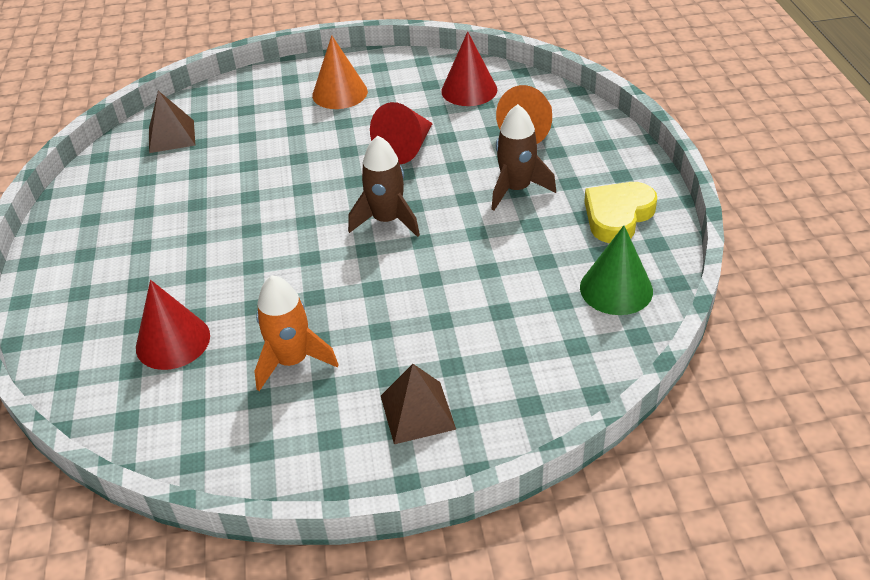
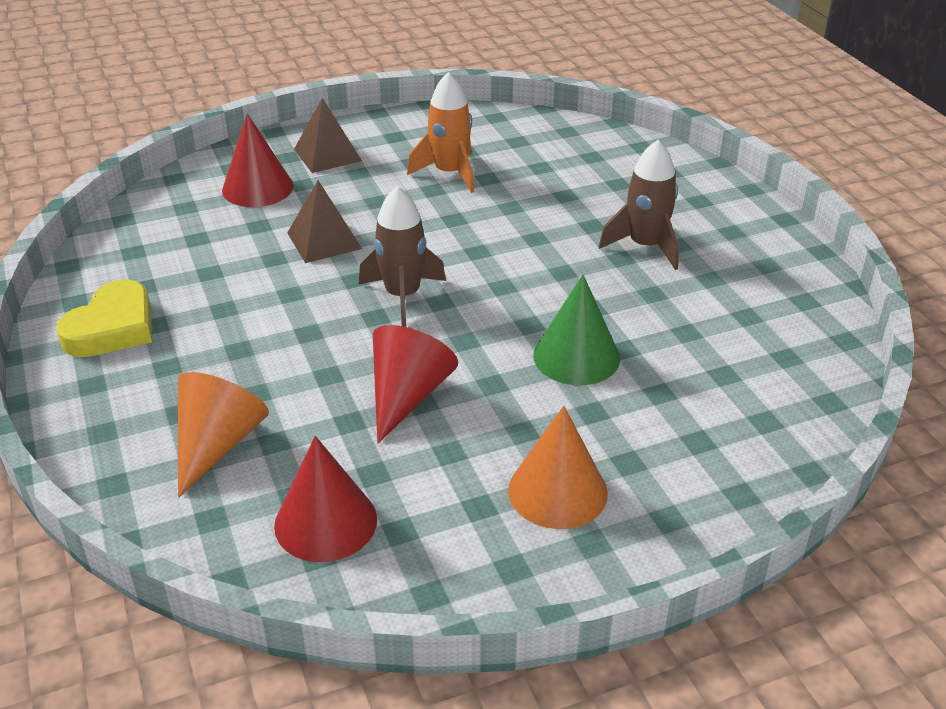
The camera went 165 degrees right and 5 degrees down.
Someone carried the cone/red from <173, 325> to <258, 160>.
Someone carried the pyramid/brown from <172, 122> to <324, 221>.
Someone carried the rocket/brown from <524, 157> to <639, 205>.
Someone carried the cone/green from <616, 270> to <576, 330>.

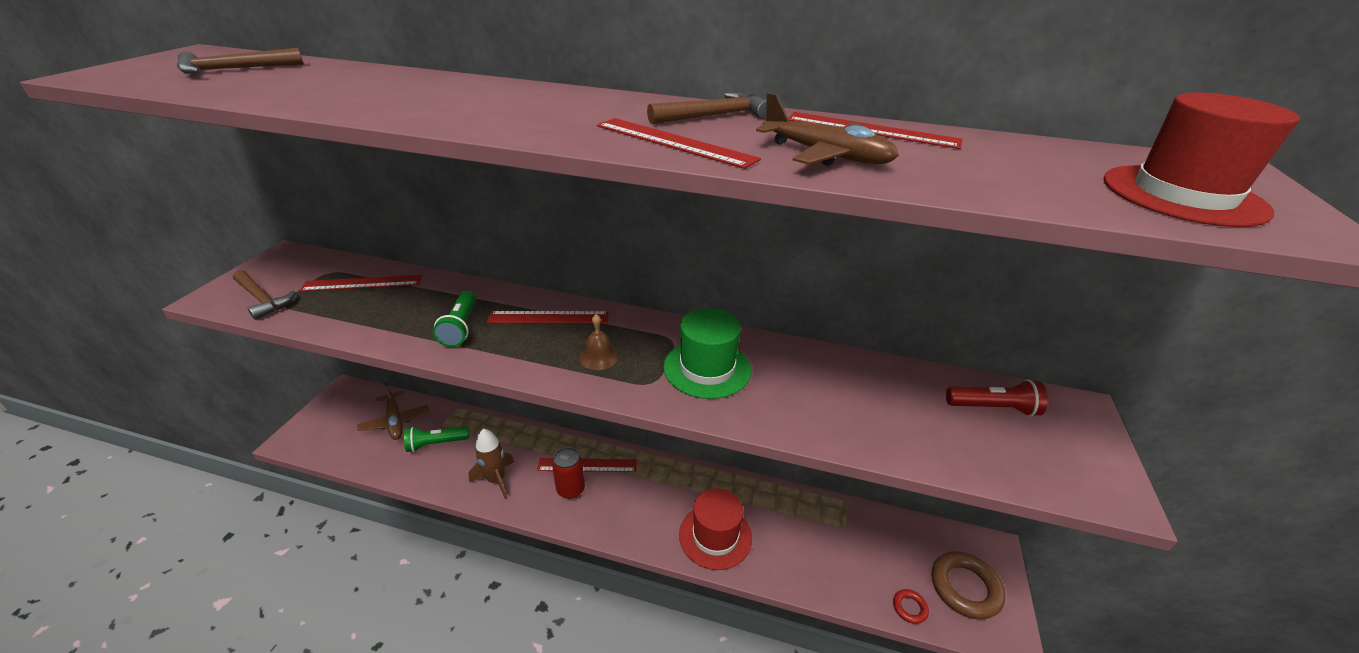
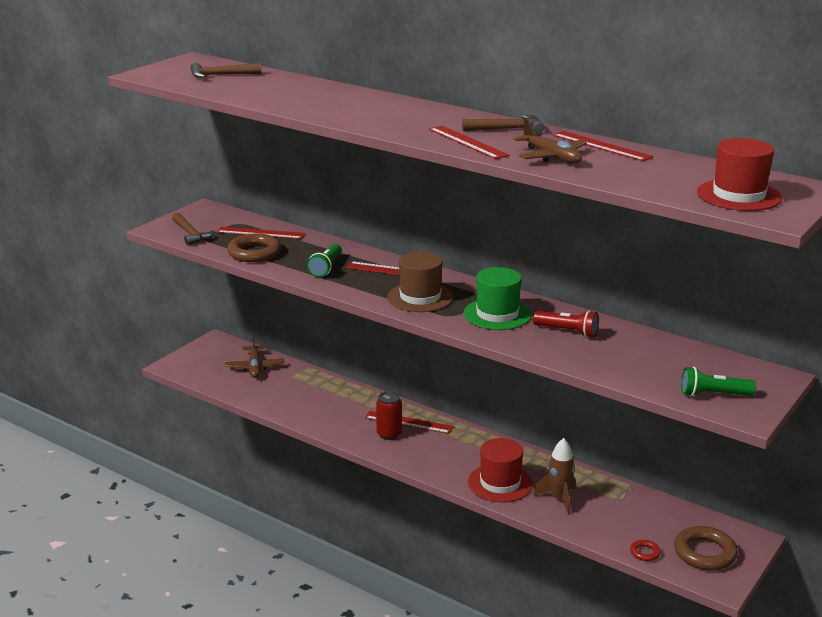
The camera went 20 degrees right and 10 degrees down.
Someone put down the ring/brown at <254, 247>.
Someone carried the flashlight/green from <436, 439> to <718, 381>.
Someone carried the rocket/brown from <491, 464> to <554, 476>.
Someone carried the flashlight/red from <997, 398> to <566, 323>.
Someone swapped the bell/brown at <599, 342> for the hat/brown at <420, 281>.

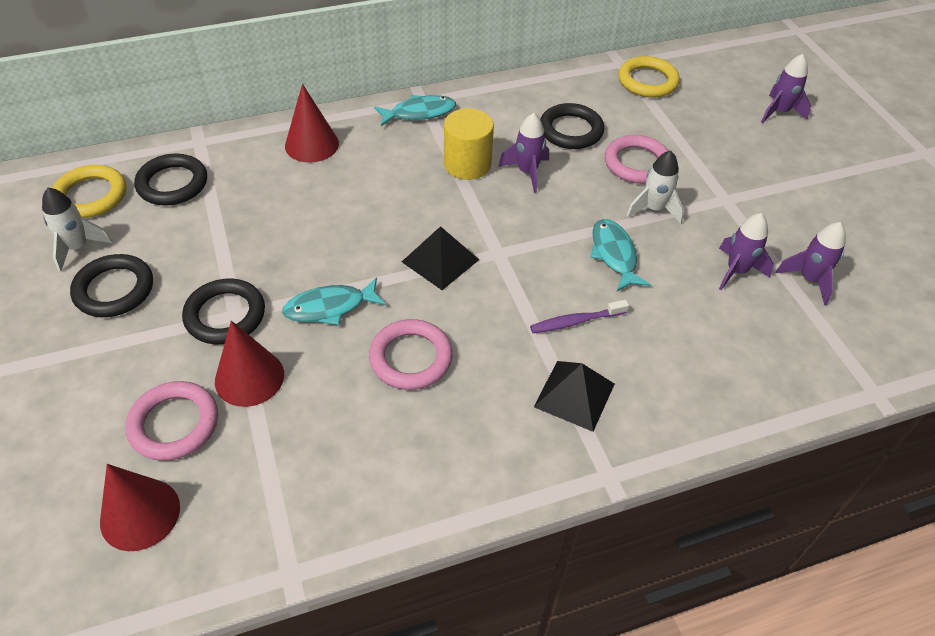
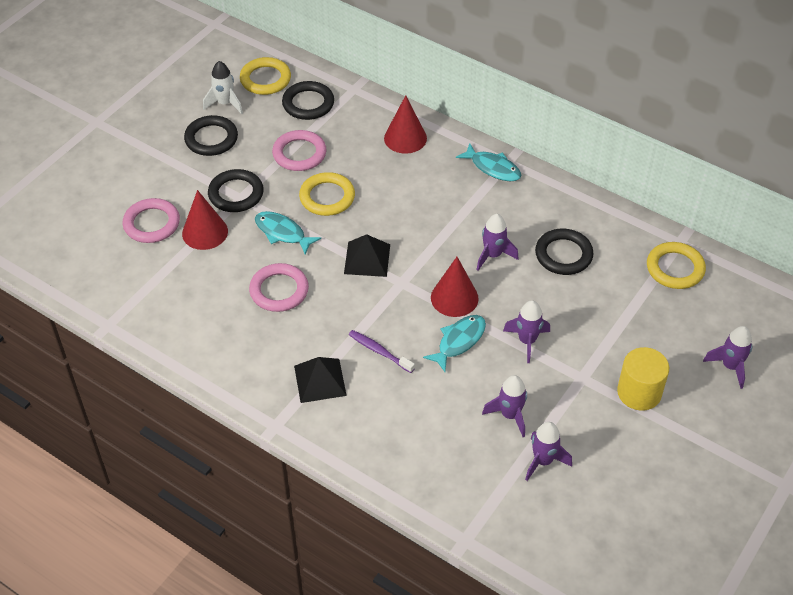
The camera went 55 degrees right and 0 degrees up.
Someone put down the ring/yellow at <327, 194>.
Someone carried the cone/red from <140, 507> to <455, 287>.
Someone carried the cylinder/yellow from <469, 144> to <643, 379>.
Someone carried the ring/pink from <637, 159> to <299, 150>.
Someone repainted the rocket/white at <655, 187>, which became the rocket/purple at <526, 331>.

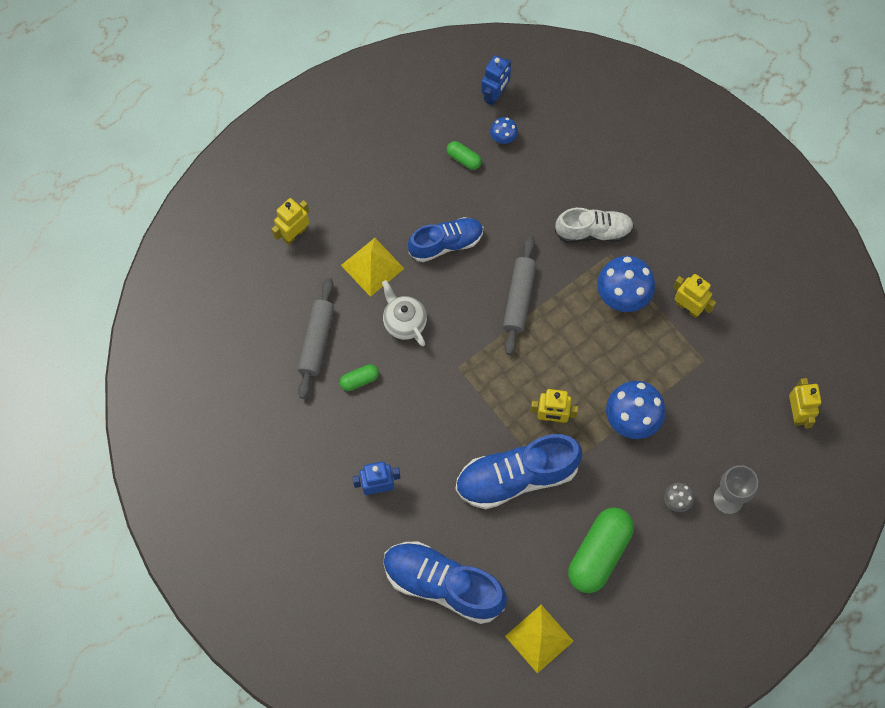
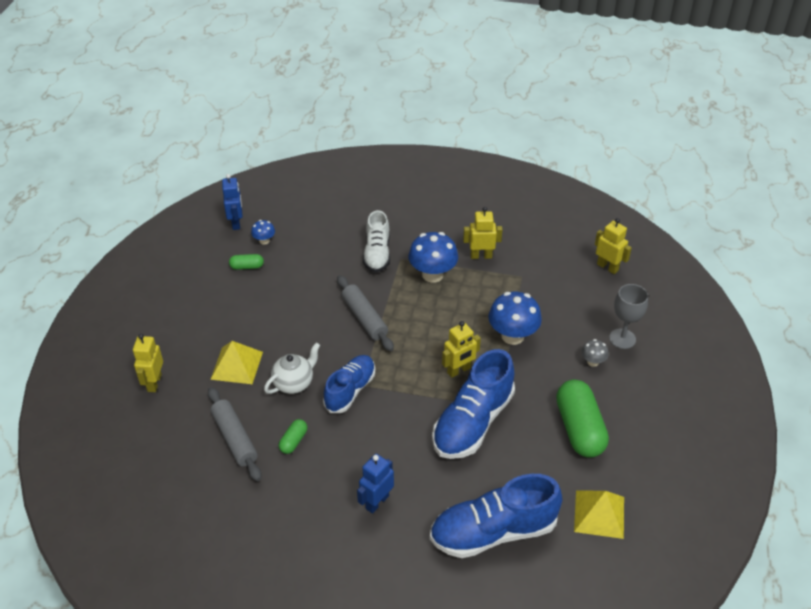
The camera went 40 degrees left and 25 degrees down.
Someone carried the shoe/blue from <445, 239> to <349, 384>.
Someone rotated the teapot/white at <404, 313> by 120 degrees clockwise.
Someone rotated the shoe/white at <594, 225> by 135 degrees clockwise.

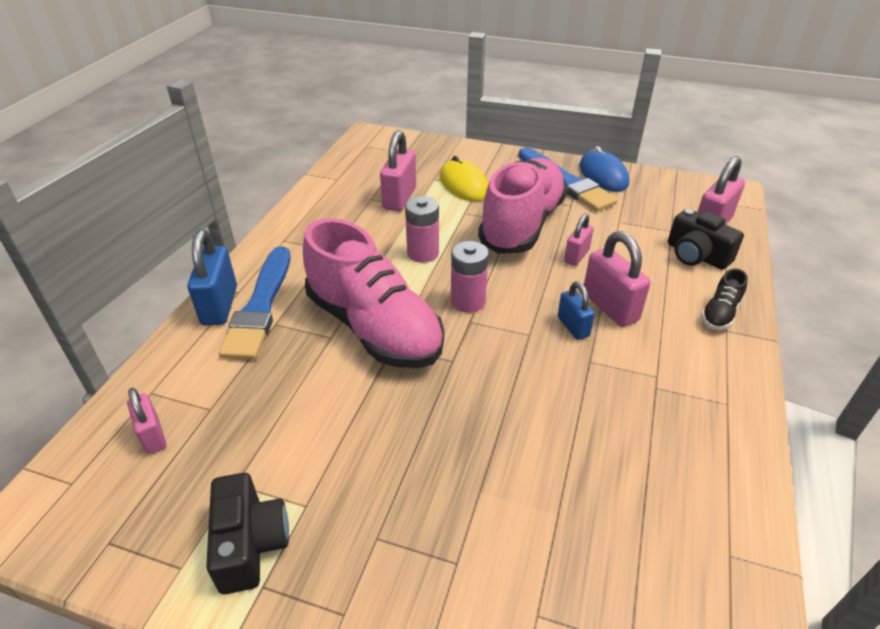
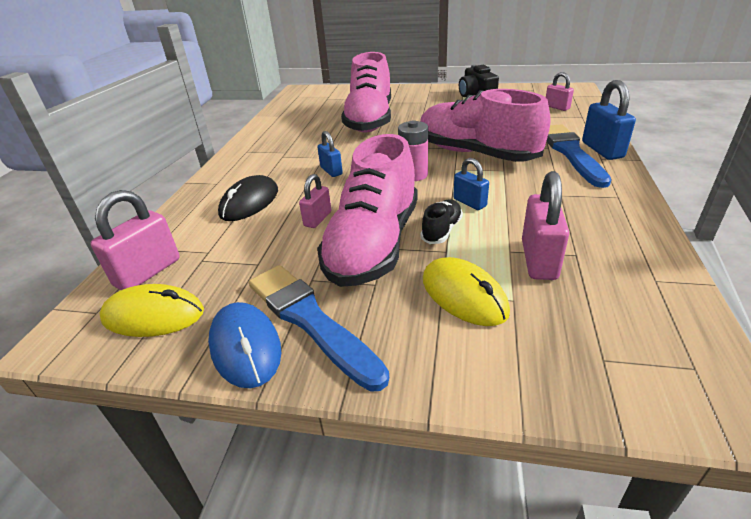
The camera went 175 degrees right and 5 degrees down.
Someone took away the padlock/pink at <617, 279>.
Someone took away the camera/black at <706, 239>.
Someone put down the mouse/yellow at <152, 310>.
Someone put down the mouse/black at <248, 198>.
Someone put down the shoe/pink at <366, 92>.
Someone carried the shoe/black from <724, 299> to <441, 221>.
Someone swapped the battery/pink at <422, 229> for the padlock/blue at <471, 184>.

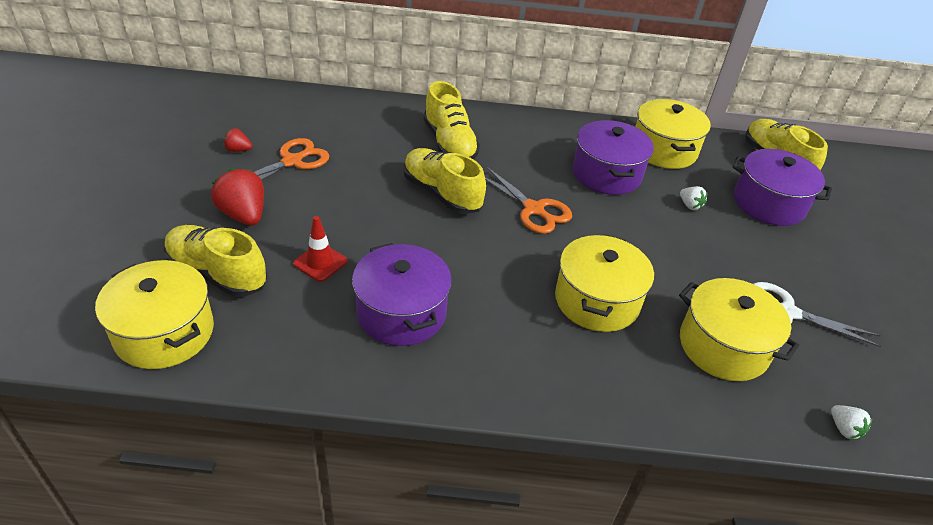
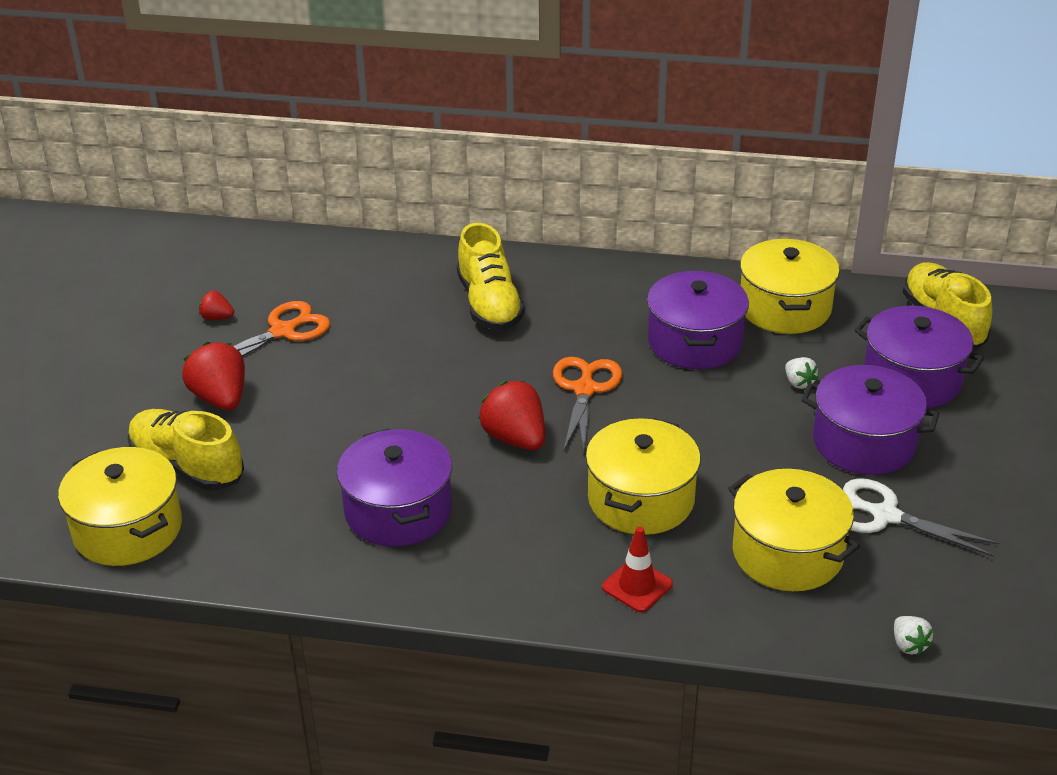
The camera went 10 degrees right and 5 degrees down.
Someone took away the shoe/yellow at <445, 181>.
Someone put down the strawberry/red at <511, 415>.
Someone put down the pot/purple at <870, 420>.
Someone carried the traffic cone/red from <320, 249> to <637, 569>.
Someone rotated the scissors/orange at <528, 200> by 135 degrees counterclockwise.

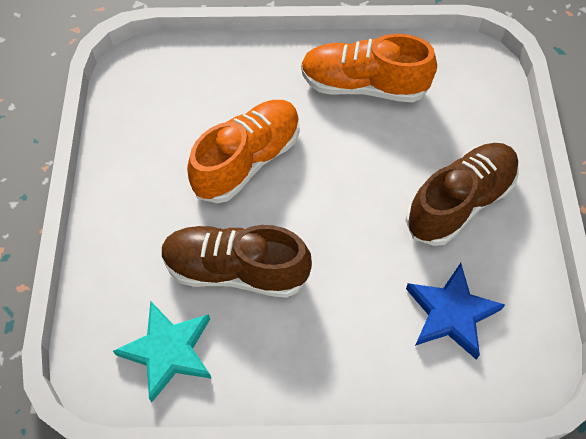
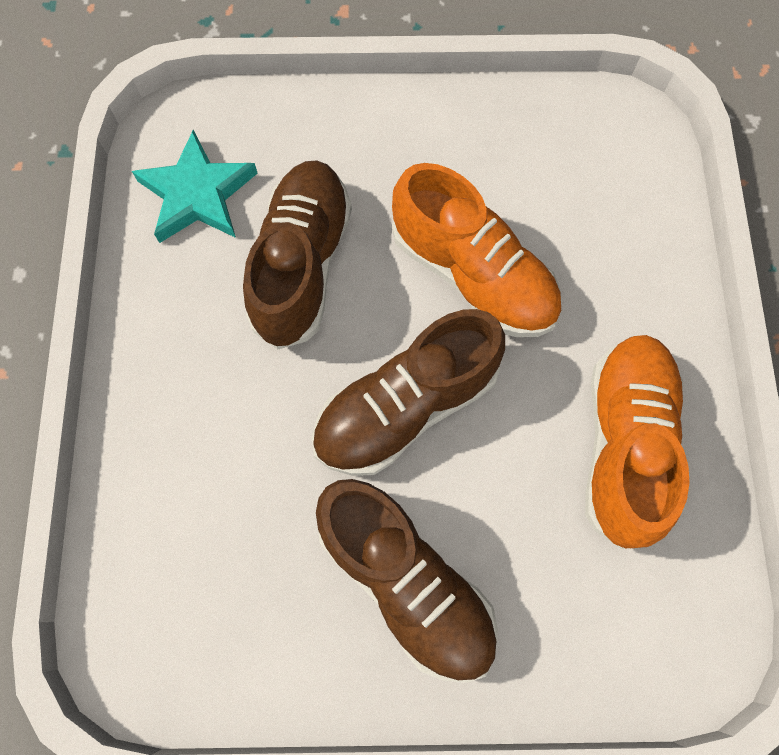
The camera went 90 degrees right and 10 degrees up.
Someone took away the star/blue at <455, 311>.
Someone put down the shoe/brown at <408, 392>.

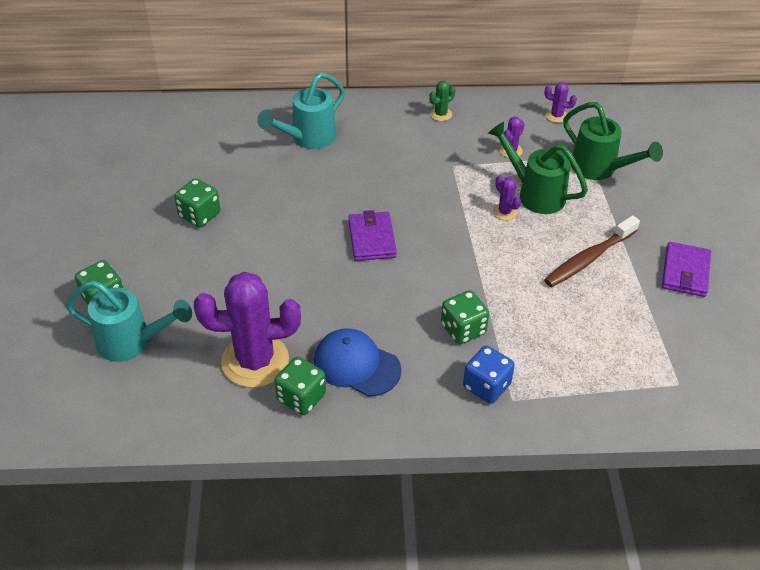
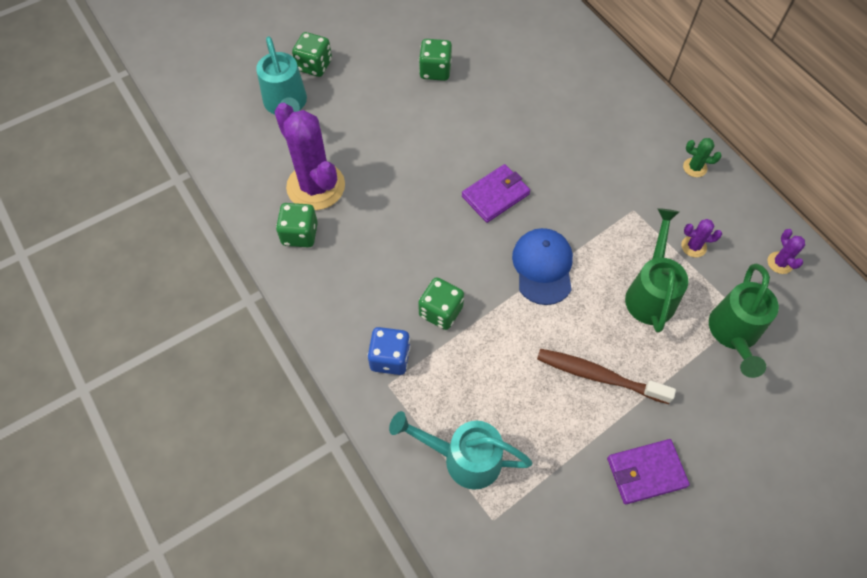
The camera went 60 degrees right and 15 degrees up.
Someone took away the cactus/purple at <507, 197>.
Someone carried the watering can/turquoise from <301, 111> to <460, 450>.
Someone carried the cap/blue from <357, 362> to <542, 266>.

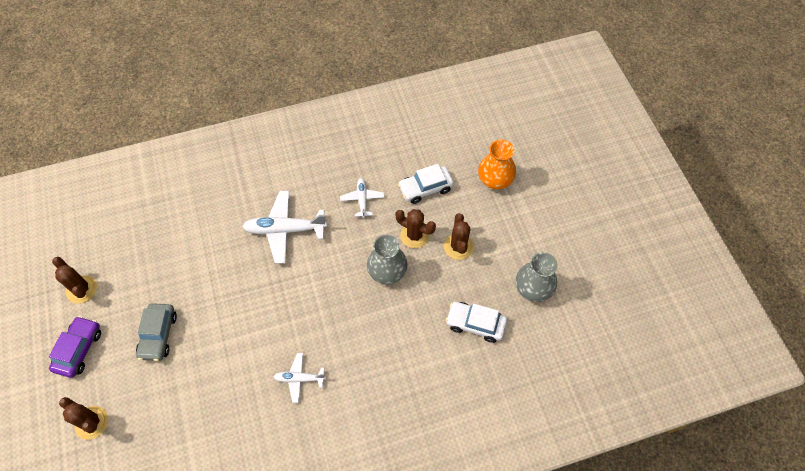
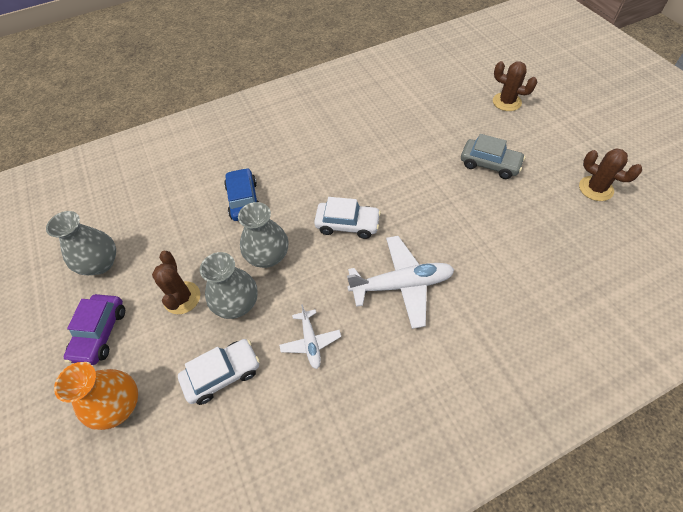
The camera went 175 degrees right and 5 degrees down.
Someone took away the plane/white at <299, 378>.
Someone put down the car/blue at <241, 194>.
Someone carried the car/purple from <75, 347> to <94, 329>.
Someone carried the car/white from <476, 322> to <347, 218>.
Someone swapped the cactus/brown at <415, 228> for the vase/grey at <229, 285>.
Someone rotated the car/grey at <156, 332> by 120 degrees clockwise.

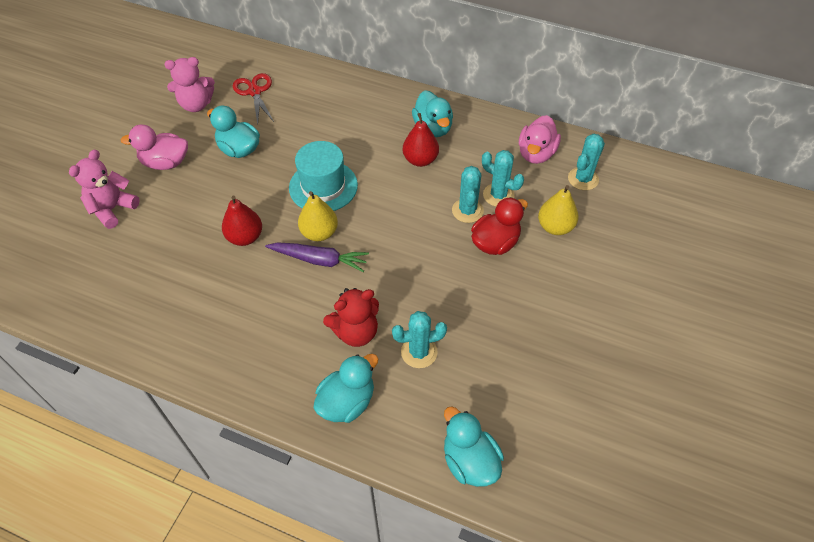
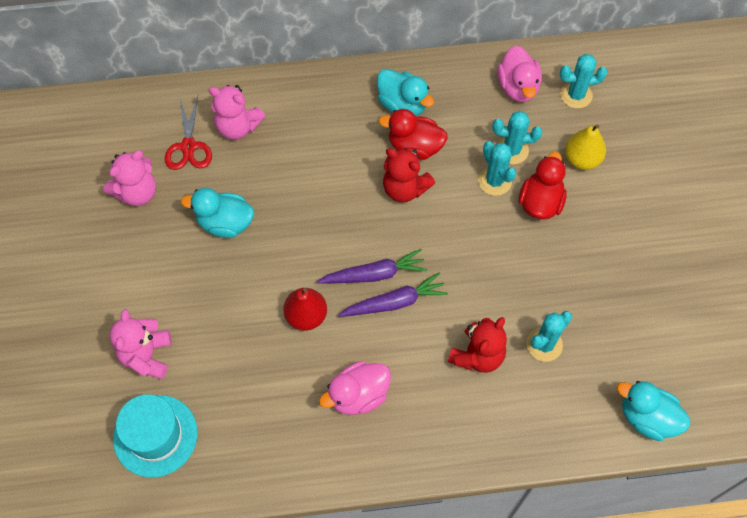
The camera went 30 degrees left and 10 degrees up.
Someone took away the duck/turquoise at <346, 388>.
Someone put down the teddy bear/pink at <237, 112>.
Someone put down the teddy bear/red at <409, 175>.
Someone carried the duck/pink from <154, 147> to <355, 388>.
Someone carried the hat/turquoise from <323, 176> to <155, 436>.
Someone swapped the pear/yellow at <318, 216> for the carrot/purple at <372, 266>.
Someone swapped the pear/red at <421, 140> for the duck/red at <413, 134>.
Someone rotated the scissors/red at <253, 98> by 135 degrees counterclockwise.
Someone rotated the cactus/turquoise at <586, 161> by 75 degrees clockwise.

